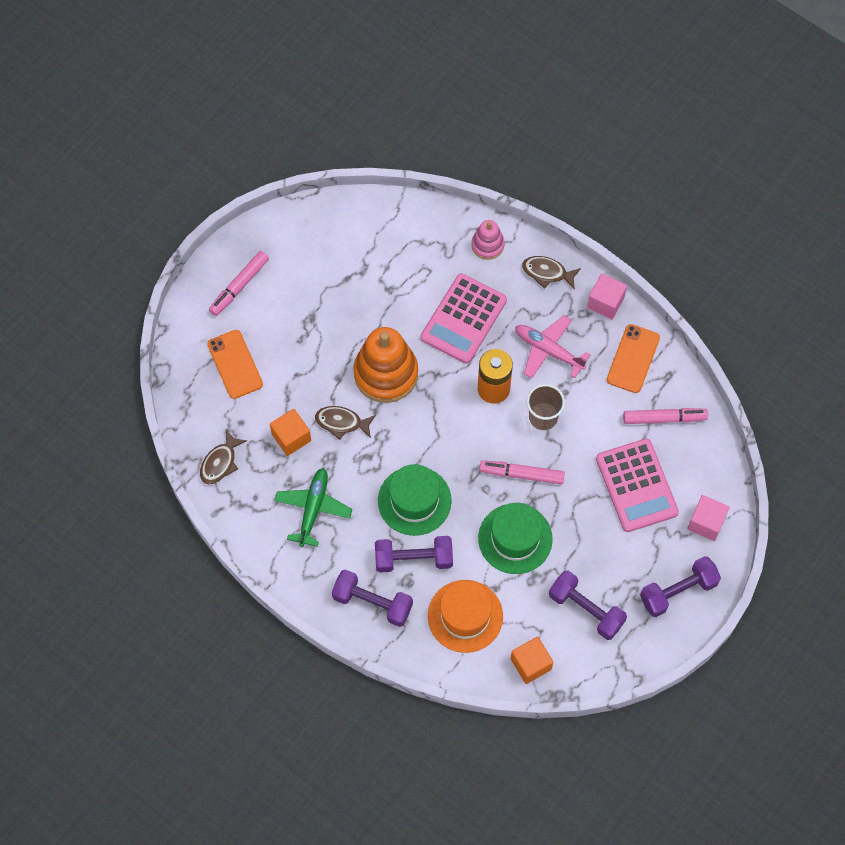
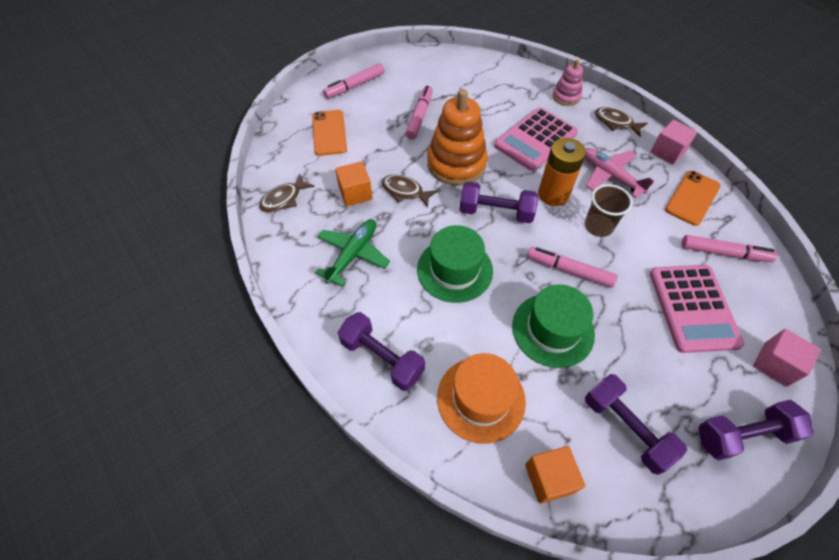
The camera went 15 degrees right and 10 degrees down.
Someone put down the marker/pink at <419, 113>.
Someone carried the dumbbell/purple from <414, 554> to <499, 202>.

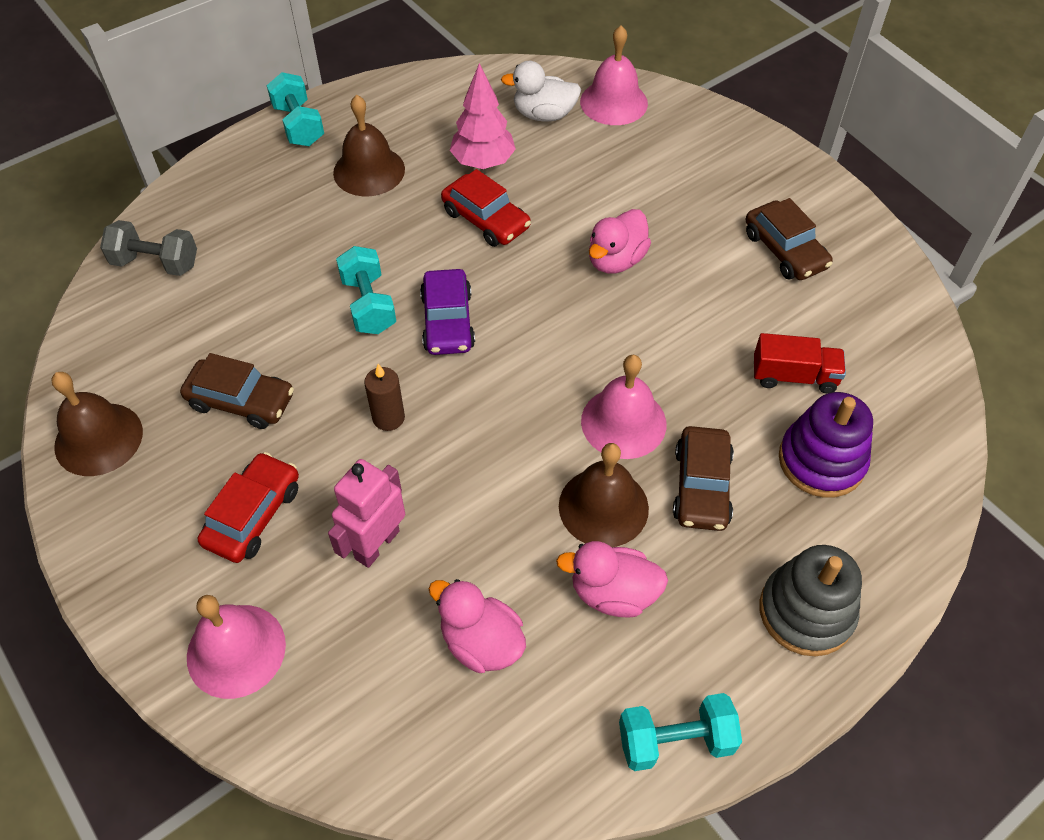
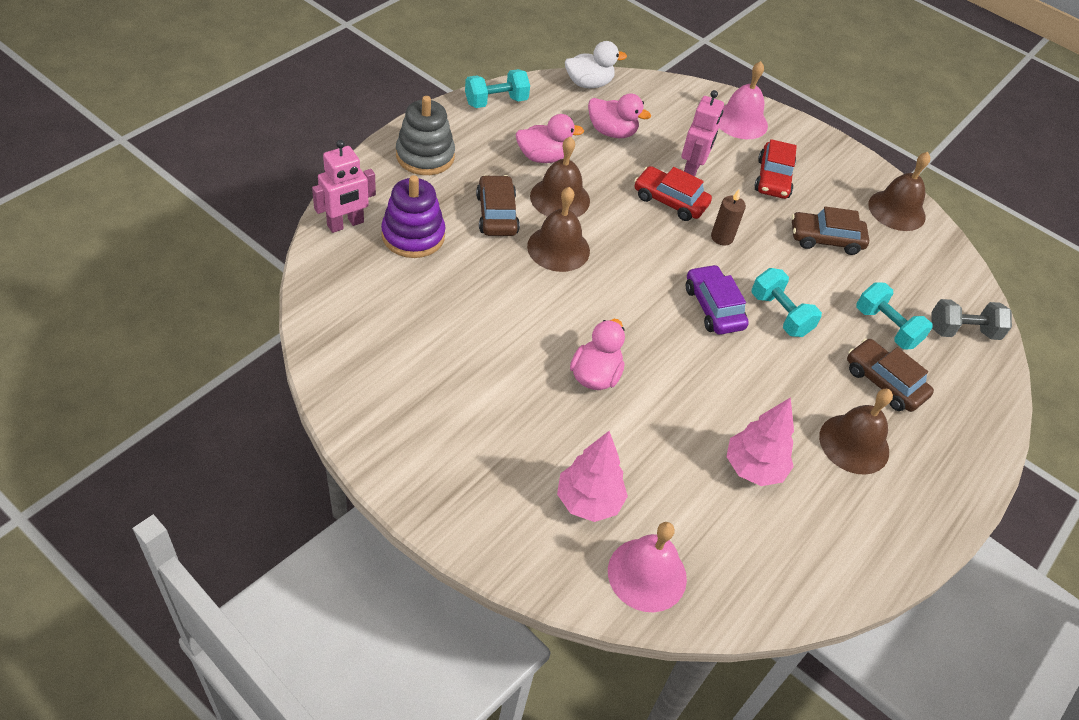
The camera went 160 degrees right and 5 degrees down.
Someone took away the truck/red at <800, 363>.
Someone put down the robot/pink at <344, 186>.
Someone put down the tree/pink at <592, 476>.
Someone carried the dumbbell/turquoise from <295, 109> to <894, 315>.
Someone carried the car/red from <486, 208> to <673, 193>.
Someone carried the duck/white from <541, 91> to <596, 64>.
Someone carried the car/brown from <789, 239> to <890, 375>.
Someone repainted the bell/pink at <623, 407>, which became the bell/brown at <558, 229>.

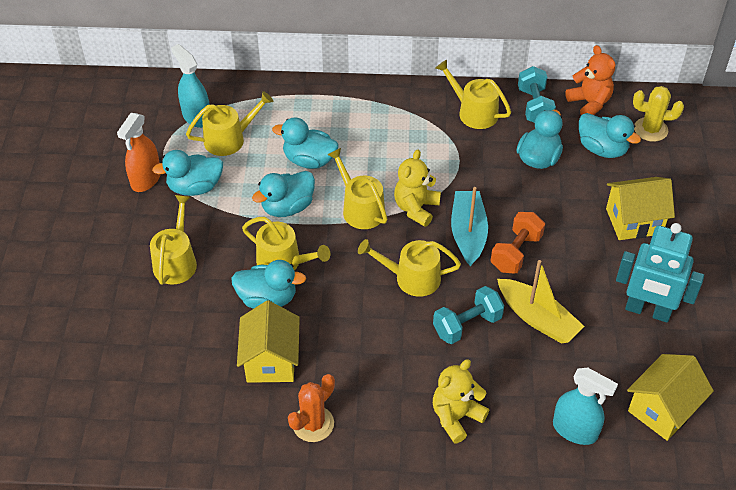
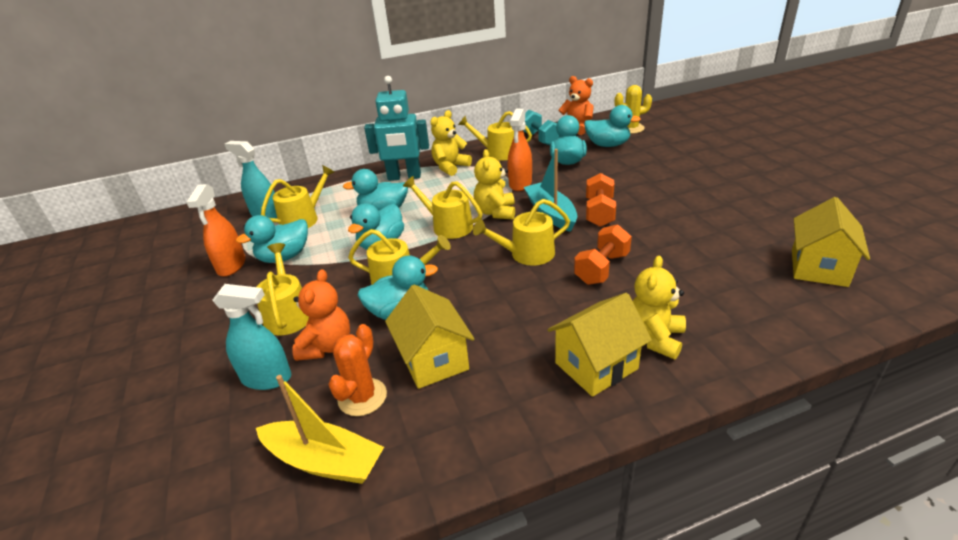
The camera went 20 degrees left and 15 degrees down.
Someone put down the teddy bear/orange at <321, 315>.
Someone put down the teddy bear/yellow at <451, 143>.
Someone put down the spray bottle/orange at <520, 150>.
Someone carried the cactus/orange from <311, 408> to <357, 370>.
Someone carried the boat/yellow from <540, 301> to <320, 429>.
Someone carried the spray bottle/turquoise from <585, 406> to <252, 337>.
Someone carried the house/yellow from <640, 208> to <600, 345>.
Someone carried the robot/turquoise from <660, 273> to <396, 128>.
Someone repainted the dumbbell/turquoise at <468, 315>, which became the dumbbell/orange at <603, 254>.

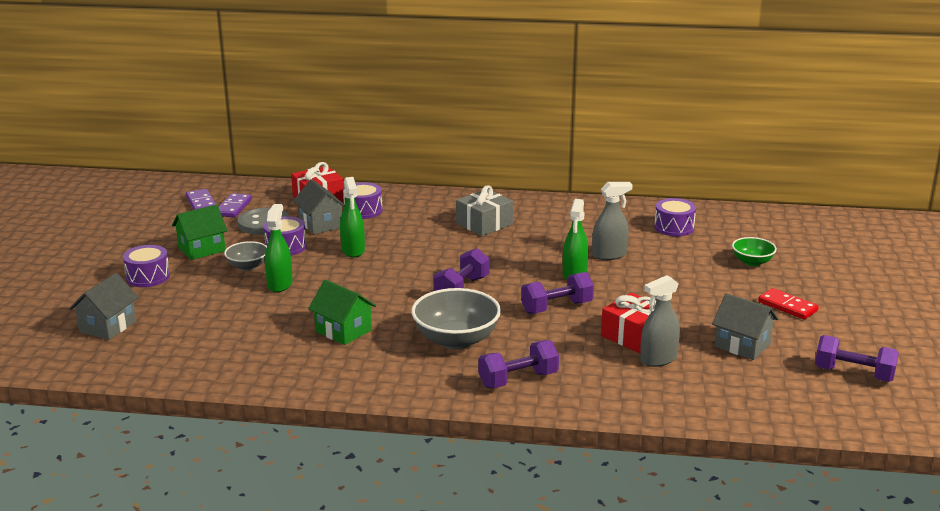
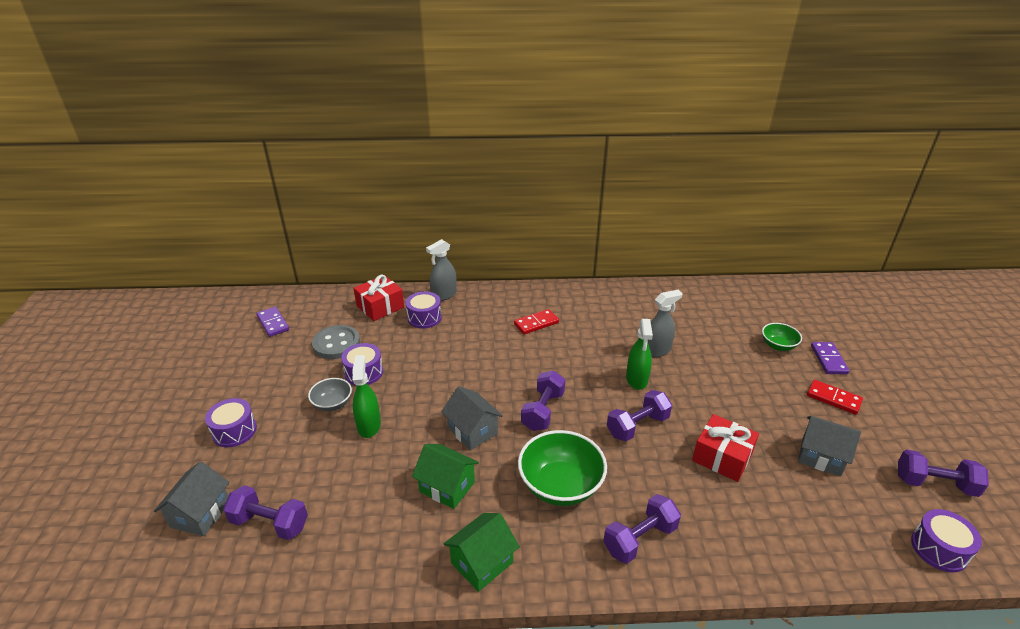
The camera went 10 degrees left and 10 degrees up.
Someone took away the spray bottle/green at <352, 217>.
Someone put down the dumbbell/purple at <265, 512>.
Someone carried the house/green from <199, 232> to <481, 552>.
Someone carried the domino/purple from <235, 205> to <830, 358>.
Someone carried the house/grey from <319, 206> to <472, 418>.
Someone carried the spray bottle/grey from <660, 321> to <441, 270>.
Someone carried the drum/purple from <675, 217> to <946, 540>.
Someone swapped the gift/grey at <484, 210> for the domino/red at <536, 322>.
Someone repainted the bowl/grey at <456, 318>, which became the bowl/green at <562, 468>.

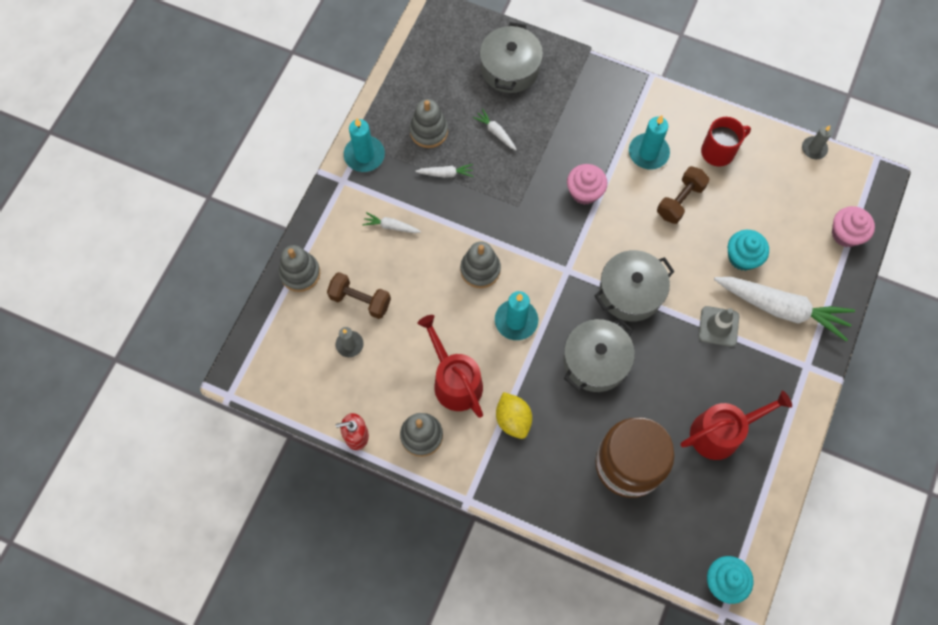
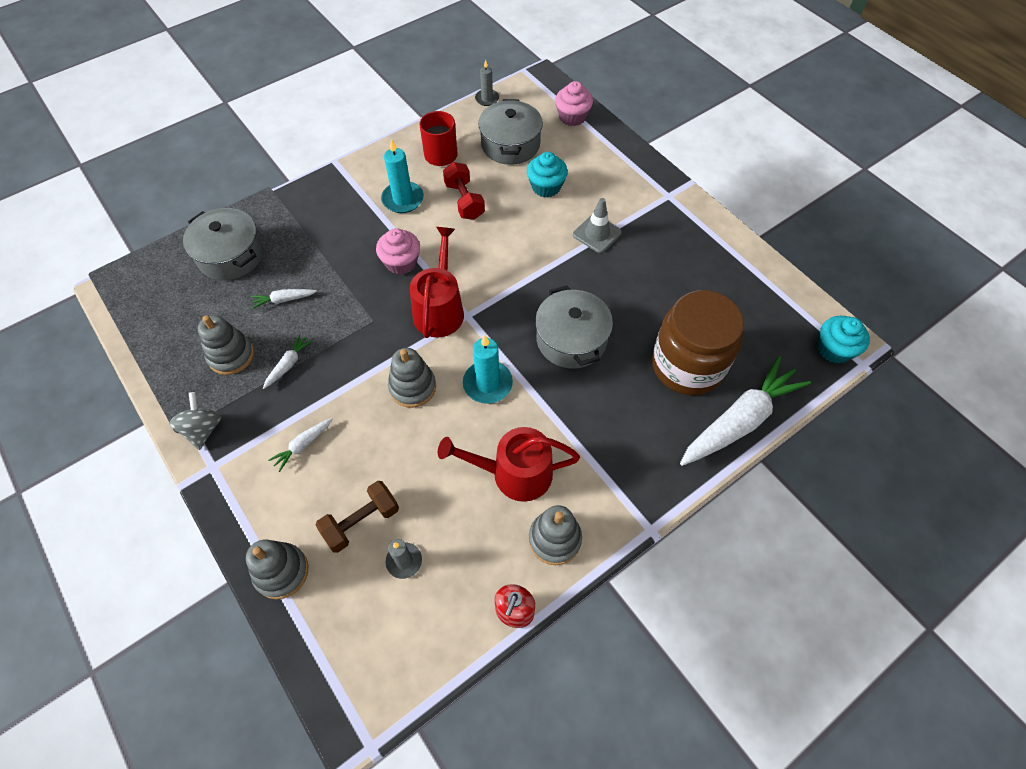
The camera went 60 degrees left and 10 degrees down.
Someone took away the lemon/yellow at <514, 415>.
Someone carried the pot/grey from <635, 286> to <510, 132>.
Someone carried the watering can/red from <736, 425> to <437, 282>.
Someone carried the carrot/white from <784, 309> to <745, 411>.
Someone swapped the candle/turquoise at <364, 145> for the spinning top/grey at <195, 421>.
Someone repainted the dumbbell/brown at <683, 195>, which became the dumbbell/red at <464, 191>.

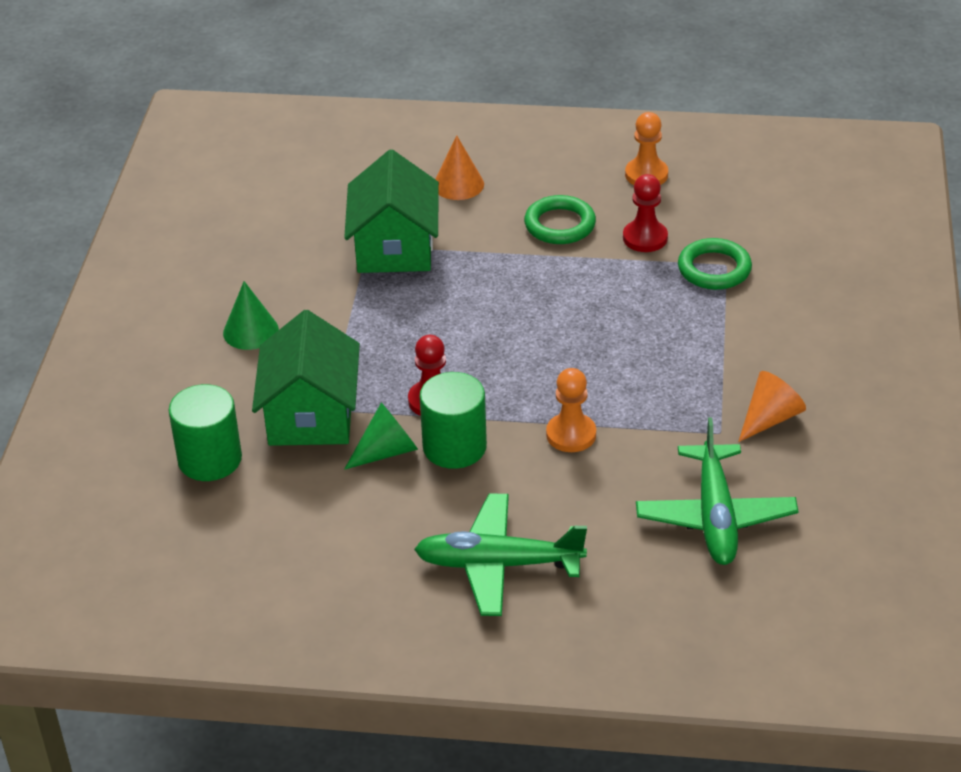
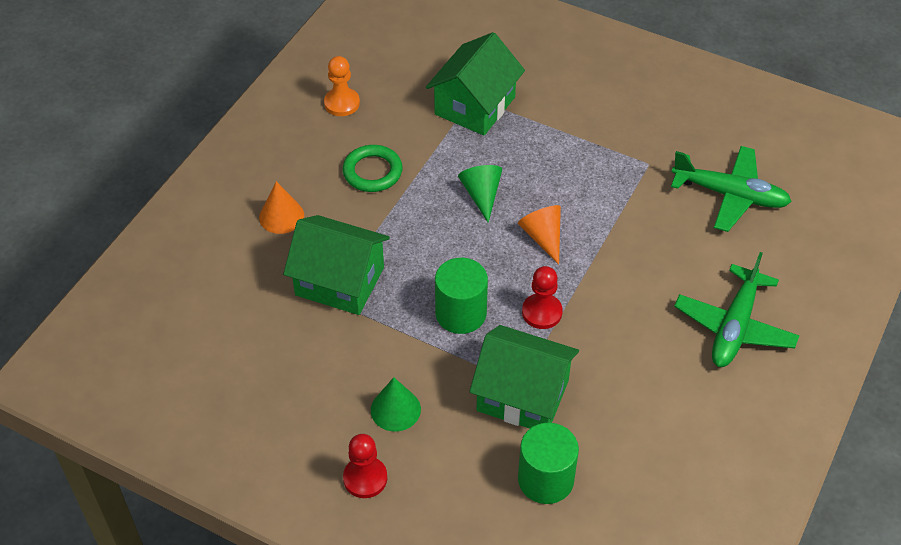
The camera went 70 degrees left and 10 degrees up.
Someone took away the pawn/orange at <571, 410>.
Someone carried the cone/green from <381, 436> to <480, 194>.
Someone carried the cylinder/green from <453, 420> to <461, 296>.
Someone carried the pawn/red from <645, 213> to <365, 466>.
Someone carried the cone/orange from <772, 406> to <539, 234>.
Someone swapped the ring/green at <715, 264> for the house/green at <475, 84>.

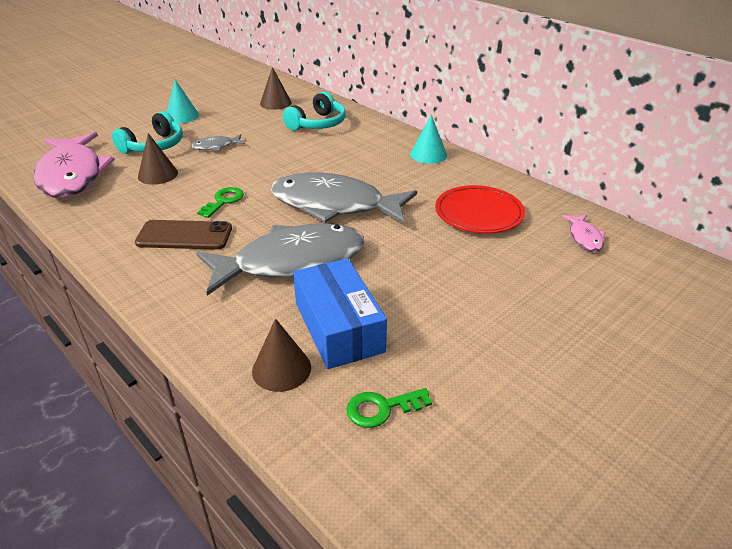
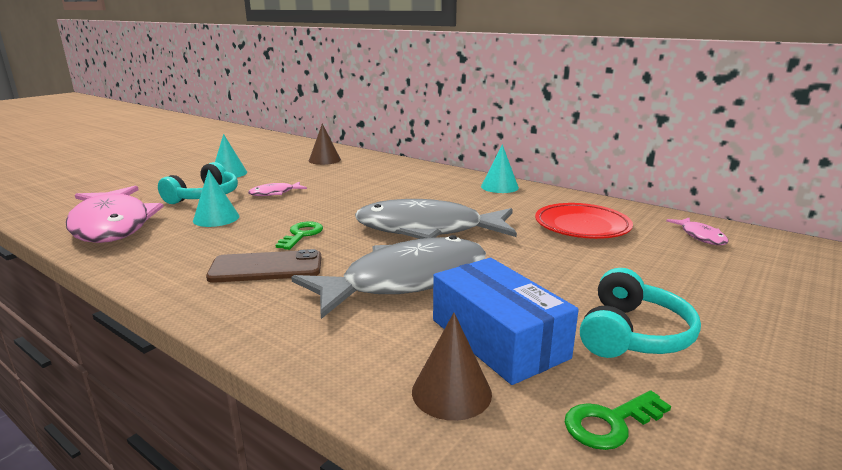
The camera went 10 degrees left and 15 degrees down.
Someone carried the headphones/turquoise from <314, 111> to <640, 313>.
Someone repainted the cone/brown at <158, 159>, which became the cone/turquoise at <216, 198>.
Someone repainted the fish/grey at <218, 142>, which became the fish/pink at <277, 188>.

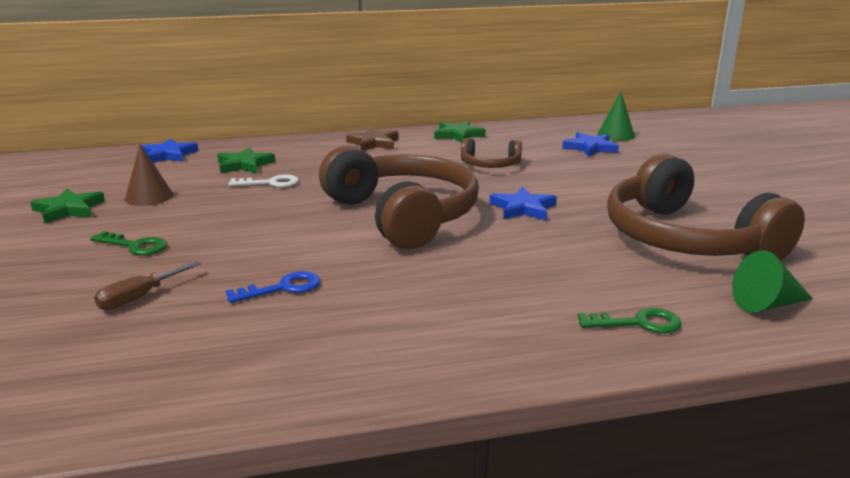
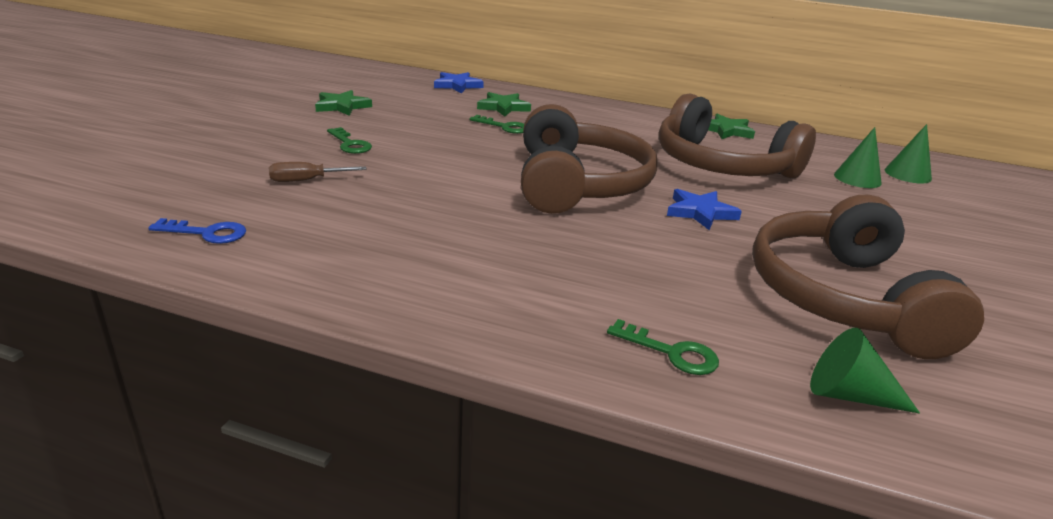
The camera went 30 degrees right and 5 degrees up.
Someone took away the cone/brown at <149, 175>.
Someone took away the star/brown at <372, 139>.
Someone carried the key/blue from <273, 287> to <197, 231>.
Someone swapped the star/blue at <590, 144> for the cone/green at <858, 157>.
Someone repainted the key/white at <263, 180>, which became the key/green at <497, 124>.
Someone scaled the headphones/brown at <491, 153> by 2.16.

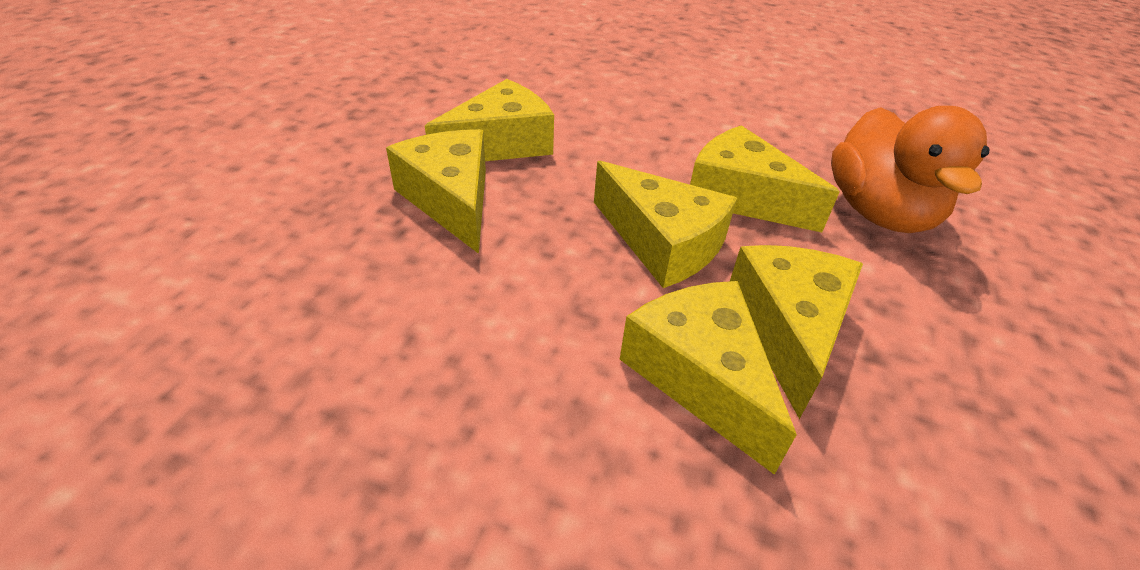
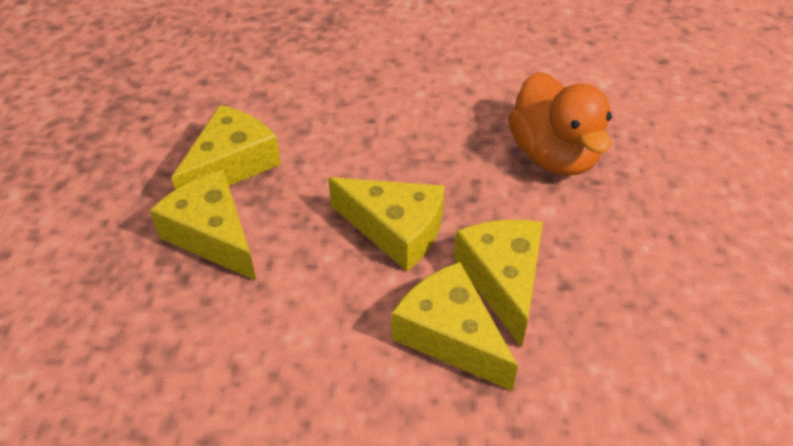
The camera went 15 degrees left and 5 degrees up.
Someone took away the cheese/yellow at <765, 178>.

